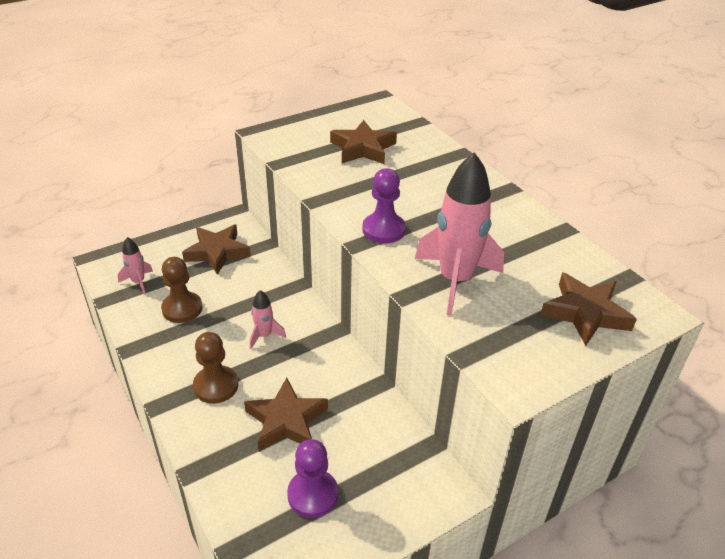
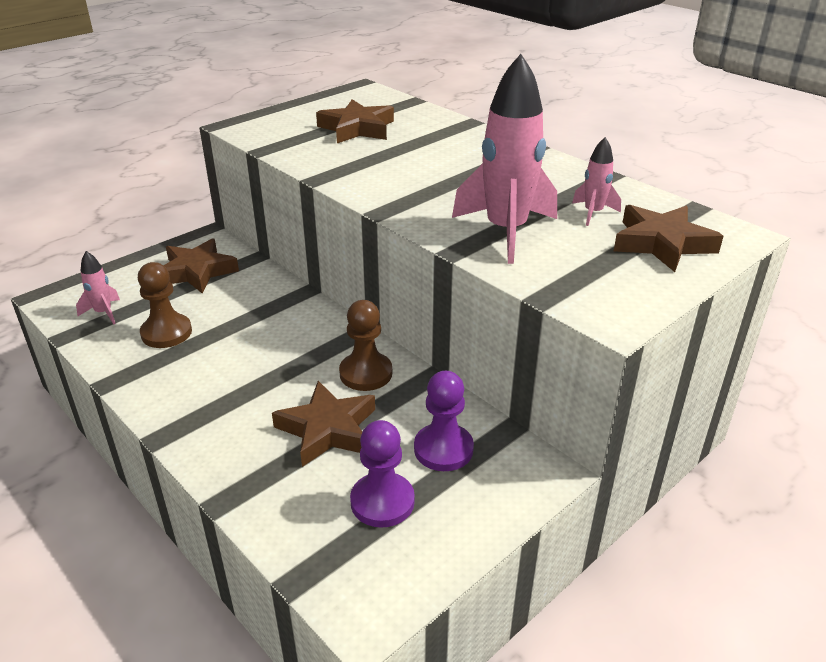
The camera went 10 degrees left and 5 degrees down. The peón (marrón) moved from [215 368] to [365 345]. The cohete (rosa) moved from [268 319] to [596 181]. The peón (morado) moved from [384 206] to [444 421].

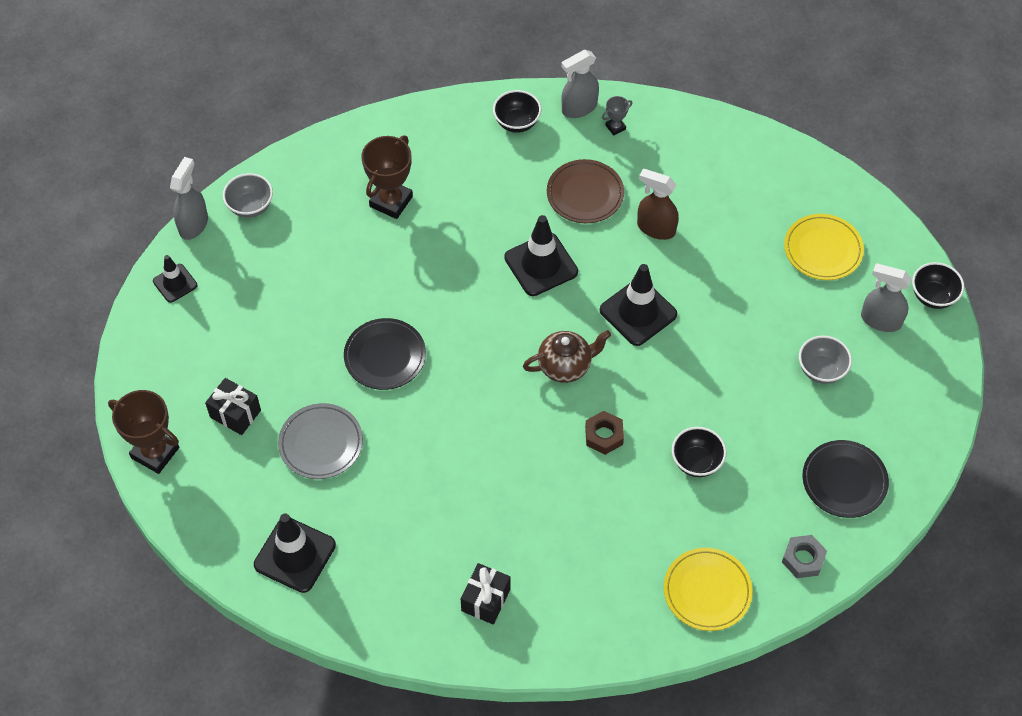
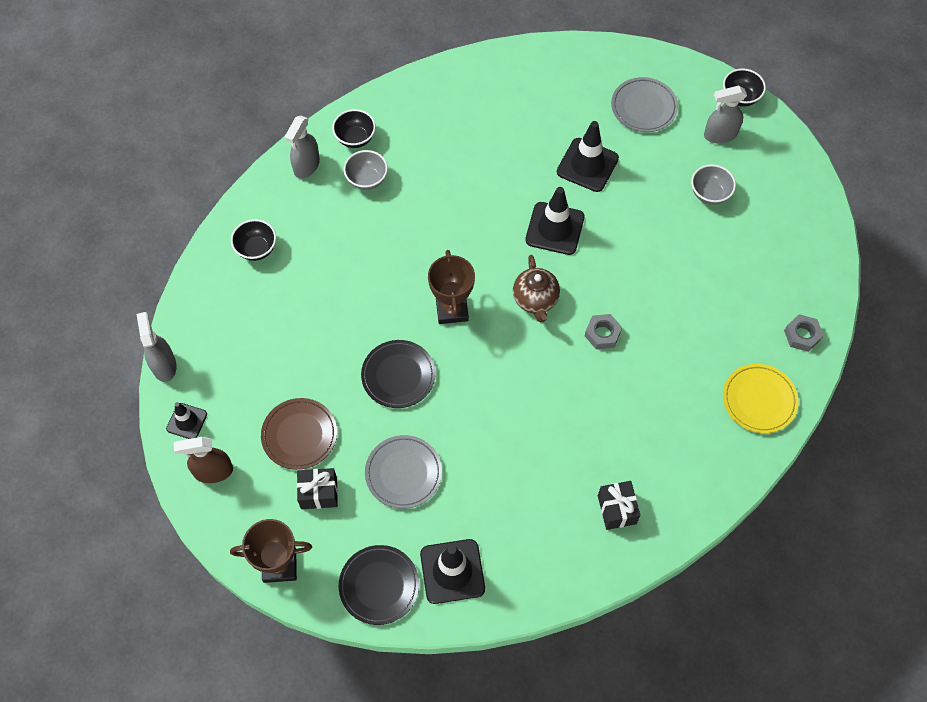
The camera went 35 degrees left and 5 degrees up. The trofeo (gris) at [617 115] disappeared. The cuenco (gris) moved from [248 195] to [366 170]. The trofeo (marrón) moved from [387 177] to [451 287]. The cono de tráfico (negro) moved from [541 255] to [588 156]. The plato (marrón) moved from [585 191] to [299 434]. The pulverizador (gris) moved from [580 84] to [302 147]. The pulverizador (marrón) moved from [658 204] to [203 460]. The cuenco (negro) moved from [699 452] to [253 240]. The plato (negro) moved from [845 479] to [379 585]. The tuerca (marrón) at [604 433] became the tuerca (gris) at [603 331]. The plato (amarillo) at [824 247] became the plato (gris) at [644 104]. The tetera (marrón) at [567 356] turned 135 degrees clockwise.

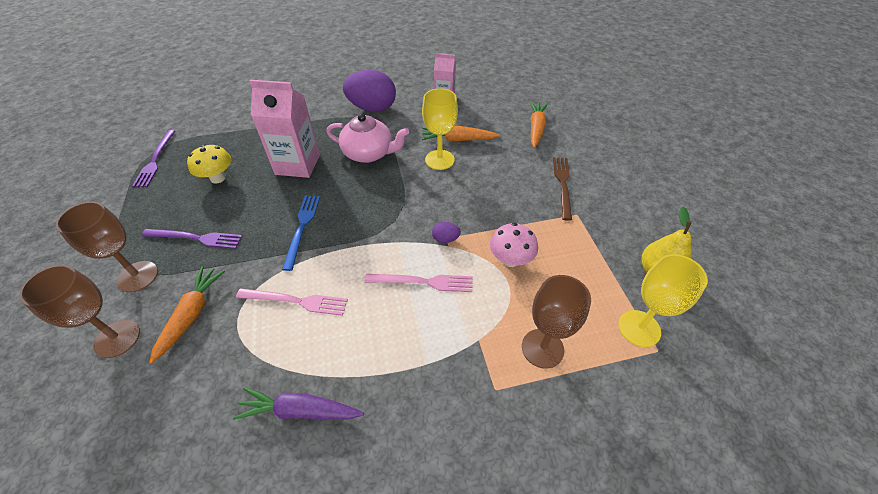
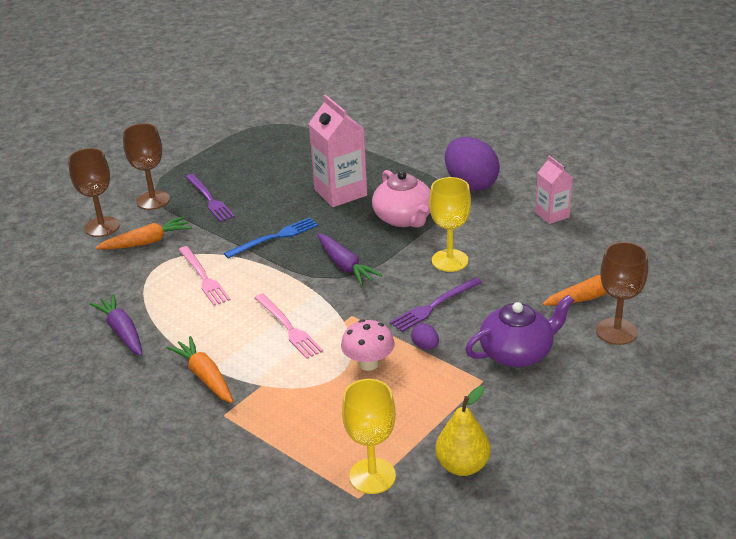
The camera went 55 degrees right and 15 degrees down. The seta (amarillo) at [209 164] disappeared. The zanahoria (morado) at [349 259] appeared. The tenedor (morado) moved from [153 158] to [436 304]. The zanahoria (naranja) moved from [461 133] to [200 369]. The huevo (morado) moved from [446 232] to [425 336]. The copa (marrón) moved from [556 322] to [622 293]. The tenedor (marrón) at [562 189] was replaced by the tetera (morado) at [519 331].

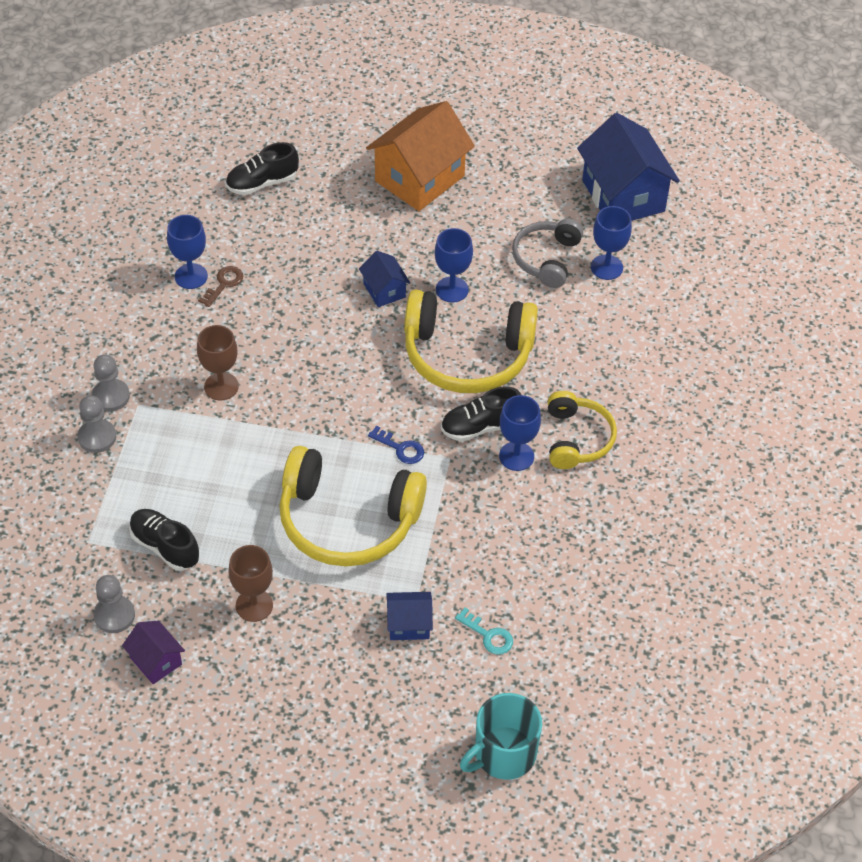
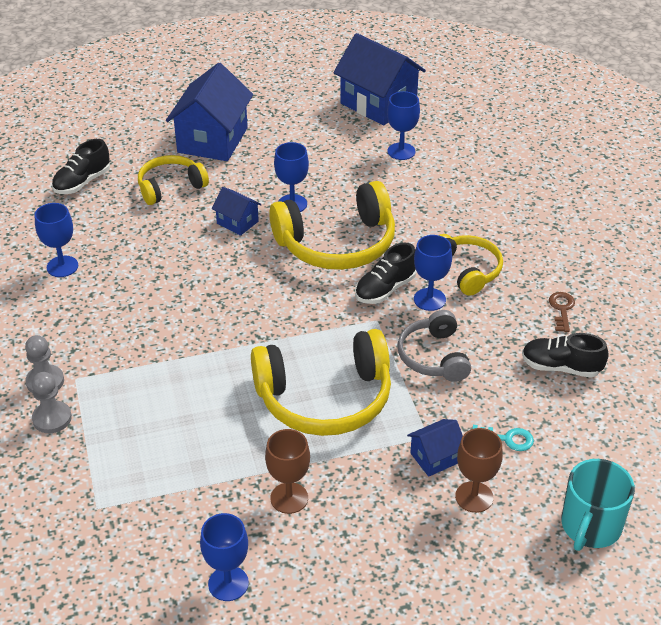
The camera went 25 degrees left and 10 degrees down. The peón (gris) at [114 604] disappeared. The llave (azul) at [396 444] disappeared. The auriculares (amarillo) at [173 180] appeared. The zapato (negro) moved from [164 540] to [565 355]. The copa (marrón) moved from [218 362] to [479 470]. The llave (marrón) moved from [220 286] to [562 312]. The auriculares (gris) moved from [547 253] to [434 346]. The casa (morado) at [153 652] was replaced by the copa (azul) at [224 557]. The casa (naranja) at [420 156] became the casa (azul) at [209 112].

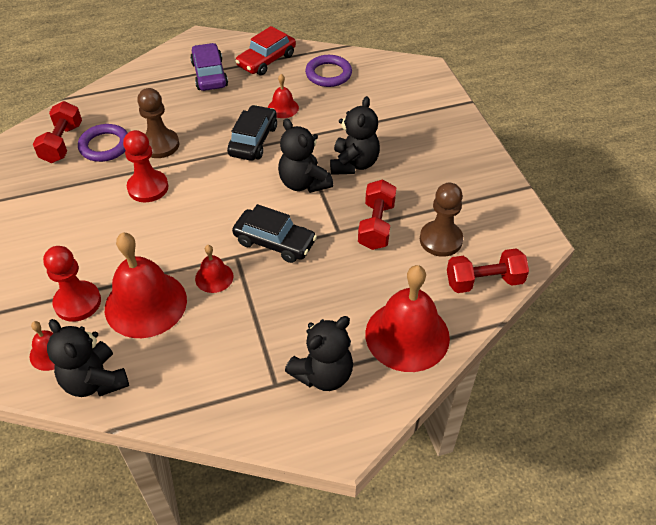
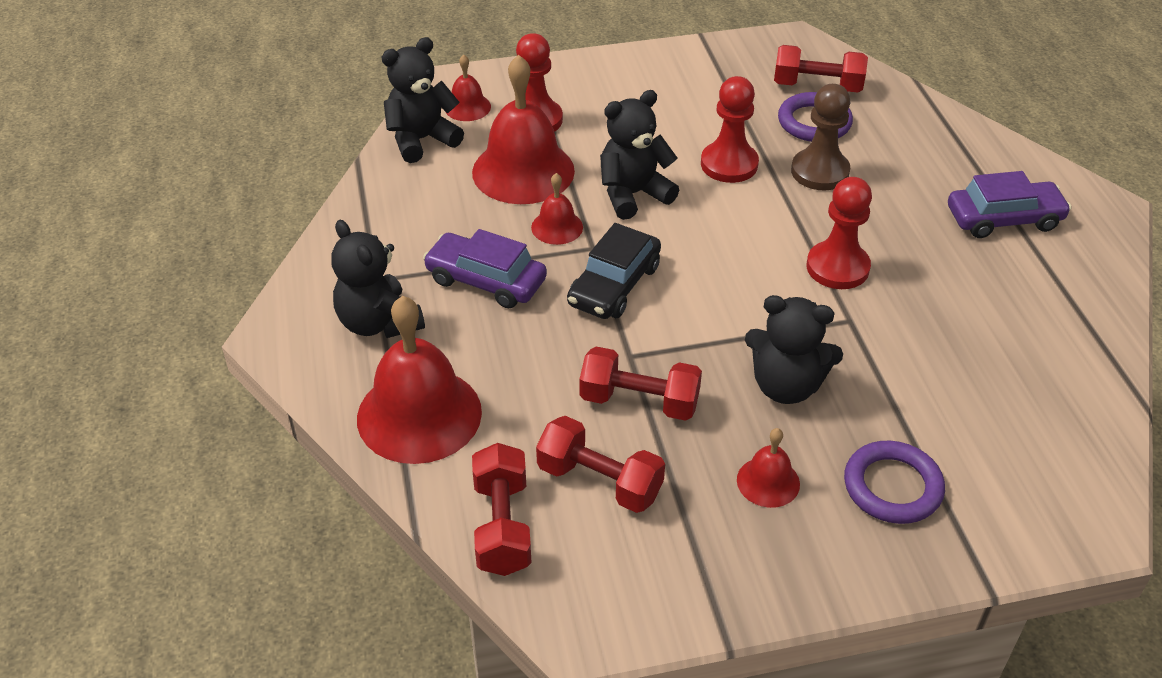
The camera went 95 degrees right and 5 degrees down. The coche (rojo) at [265 51] disappeared. The coche (morado) at [485 268] appeared. The campana (rojo) moved from [283 96] to [768 468]. The osito (negro) moved from [305 155] to [639 155]. The anillo (morado) moved from [328 71] to [894 482]. The coche (negro) at [252 133] was replaced by the peón (rojo) at [839 233]. The peón (marrón) at [441 220] was replaced by the mancuerna (rojo) at [600 464].

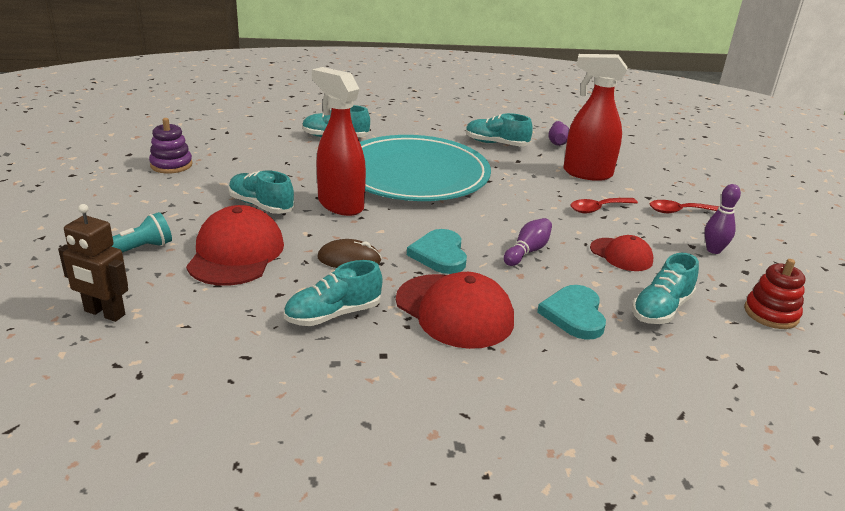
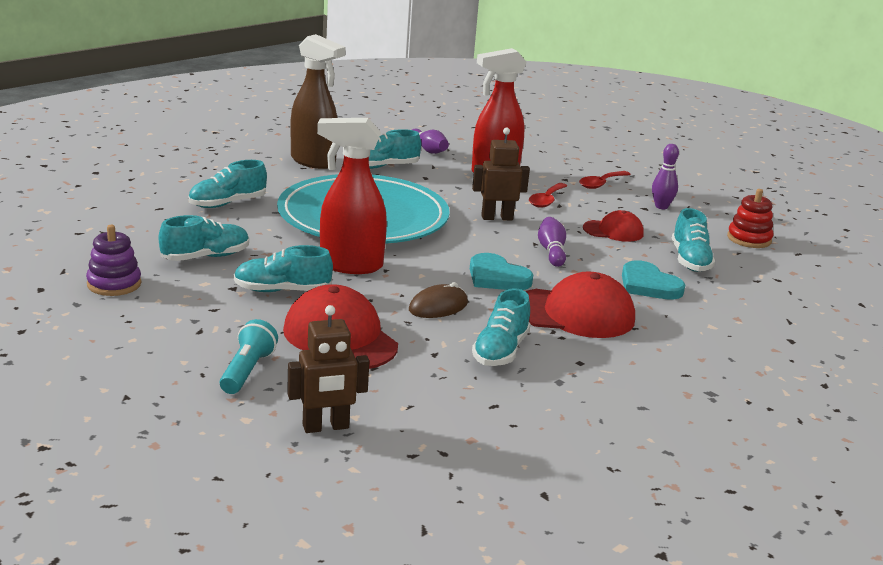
The camera went 40 degrees left and 5 degrees down. The zapato (turquesa) at [204 238] appeared. The pulverizador (marrón) at [318 101] appeared. The robot (marrón) at [501 174] appeared.

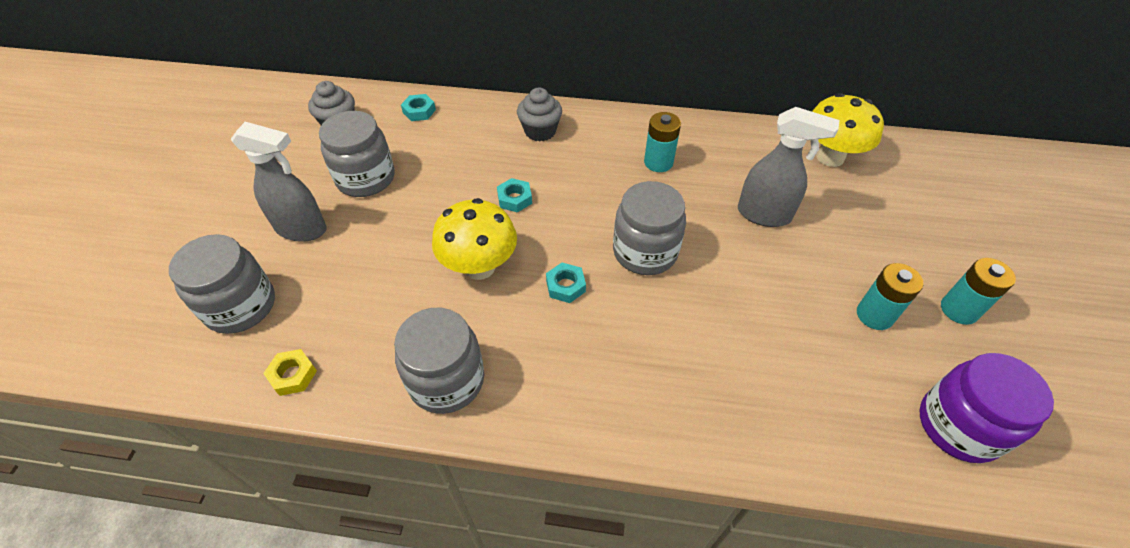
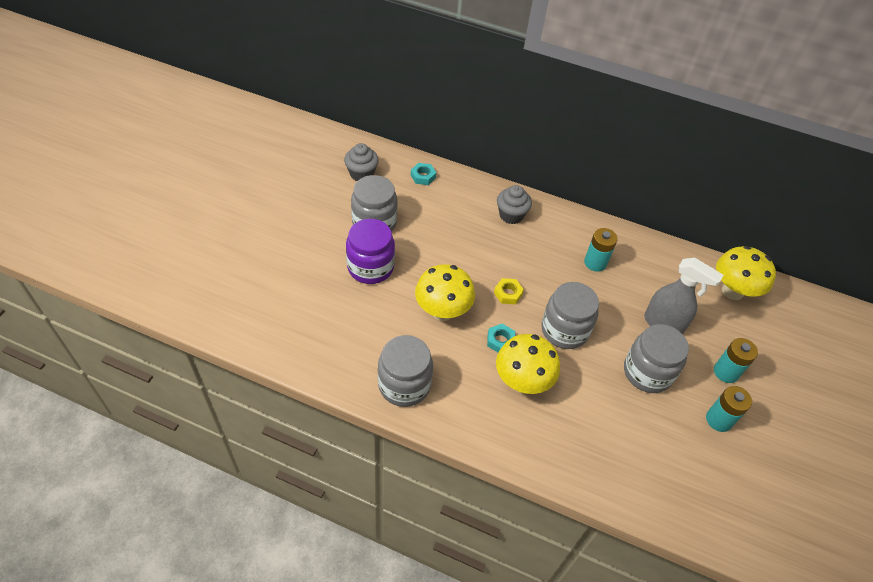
The camera went 10 degrees right and 0 degrees up. The pulverizador (gris) at [278 182] disappeared. The tuerca (turquesa) at [514 195] disappeared. The seta (amarillo) at [528 364] appeared. The tarro (gris) moved from [222 284] to [656 358]. The tuerca (amarillo) moved from [290 372] to [509 291]. The tarro (morado) moved from [987 408] to [370 251]. The pila (turquesa) moved from [978 291] to [736 360].

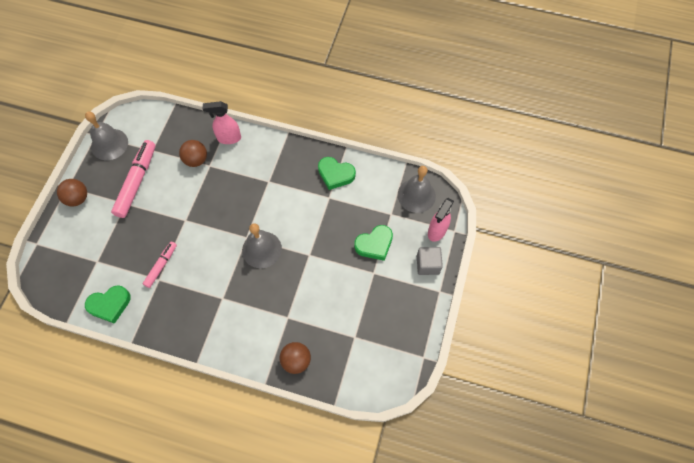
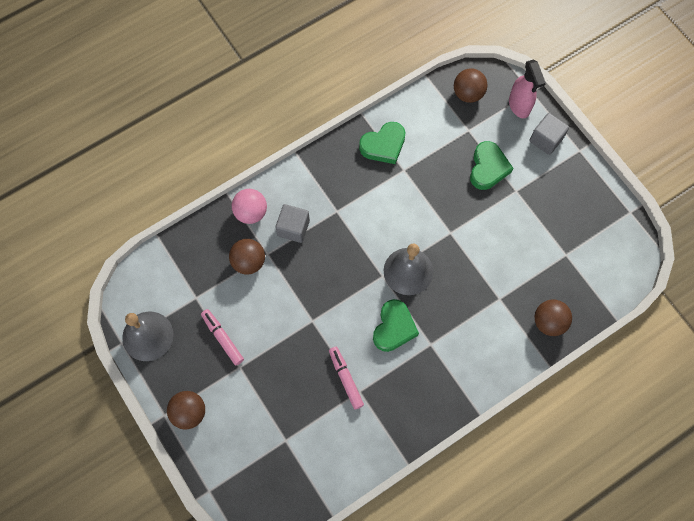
The camera went 50 degrees left and 5 degrees up. The cubo (gris) at [293 223] appeared. The corazón (verde) moved from [108 304] to [396 325]. The pulverizador (rosa) at [221 122] was replaced by the pelota (rosa) at [249 206]. The campana (gris) at [417 189] was replaced by the pelota (marrón) at [471 86]. The rotulador (rosa) at [133 179] changed to 0.57 times the size.

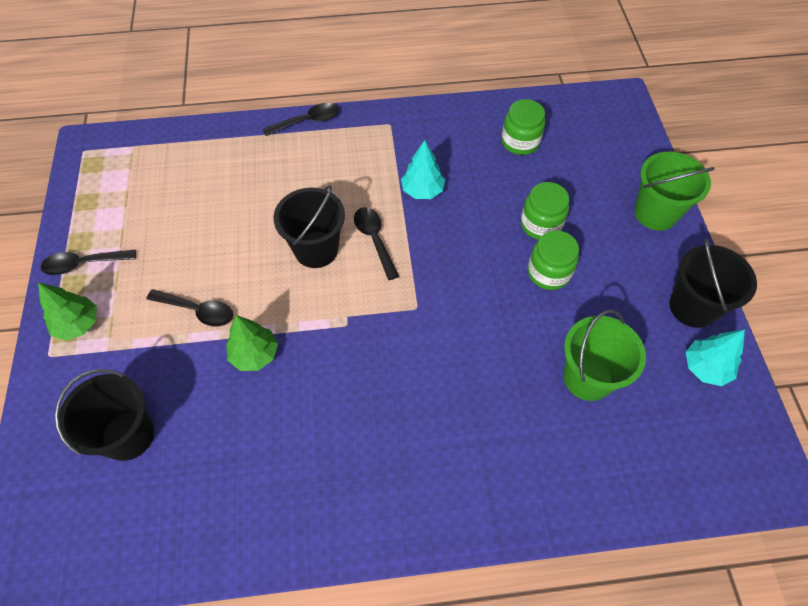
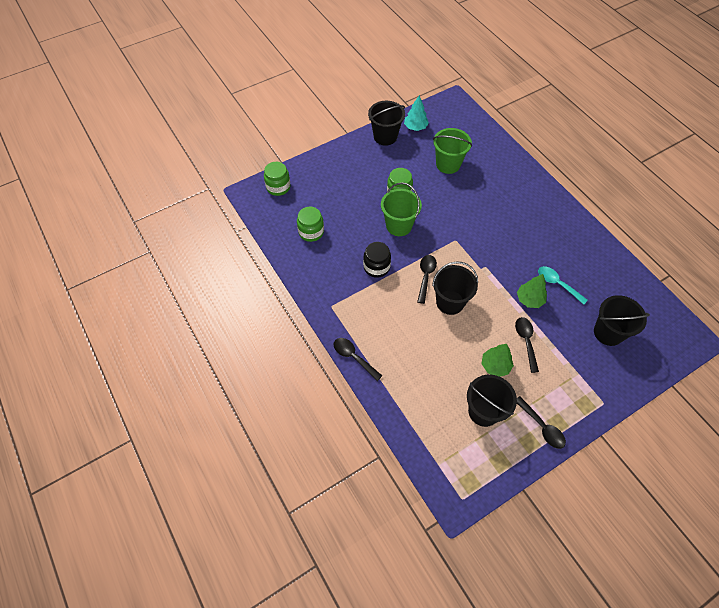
The camera went 115 degrees left and 0 degrees up. The balde (negro) at [492 401] appeared. The cuchara (turquesa) at [563 285] appeared. The árbol (verde) moved from [67 312] to [497 360]. The tarro (verde) moved from [545 211] to [277 179]. The balde (verde) moved from [674 191] to [401 209]. The árbol (turquesa) at [423 169] was replaced by the tarro (negro) at [377 260]. The cuchara (negro) at [376 243] turned 150 degrees clockwise.

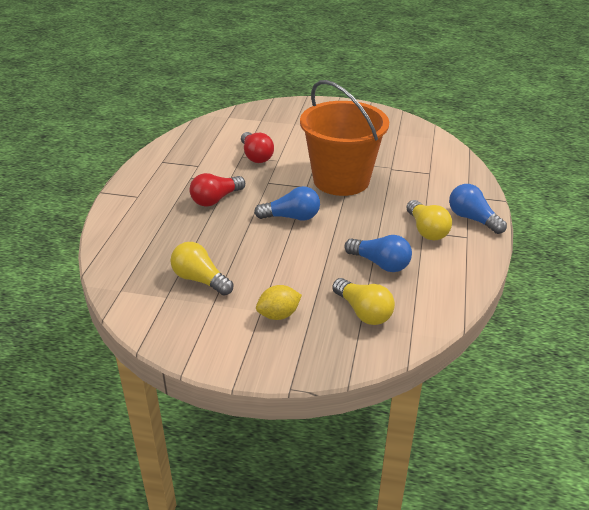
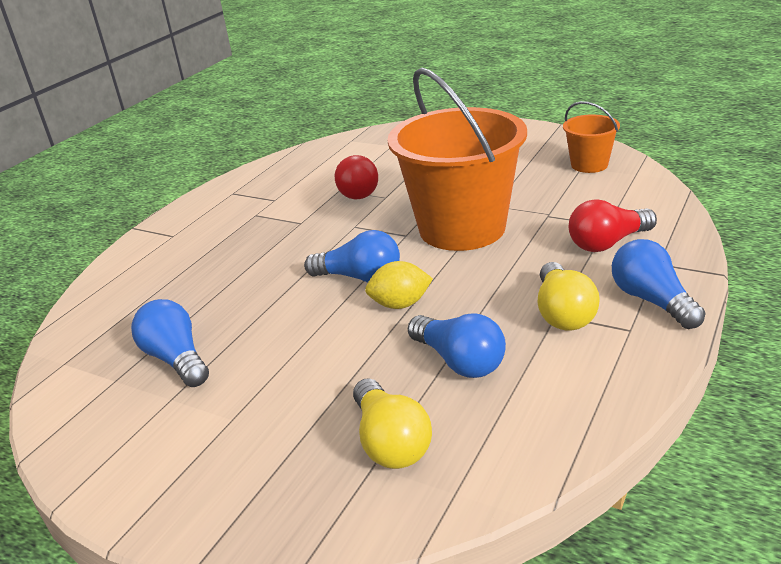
The camera went 20 degrees right and 5 degrees down. The balde (naranja) at [591 137] appeared. The bombilla (rojo) moved from [217 190] to [613 225]. The limón (amarillo) moved from [279 302] to [399 285]. The bombilla (amarillo) at [202 269] became the bombilla (azul) at [170 343].

